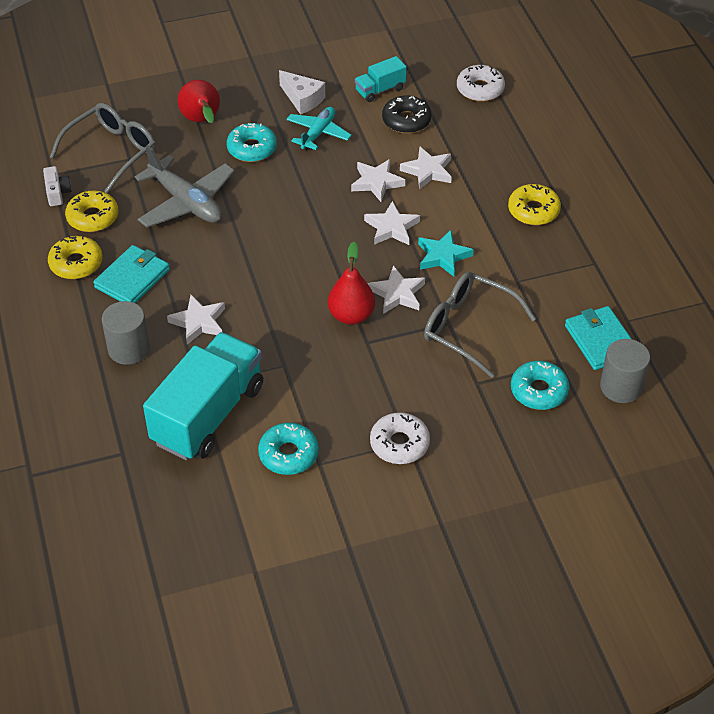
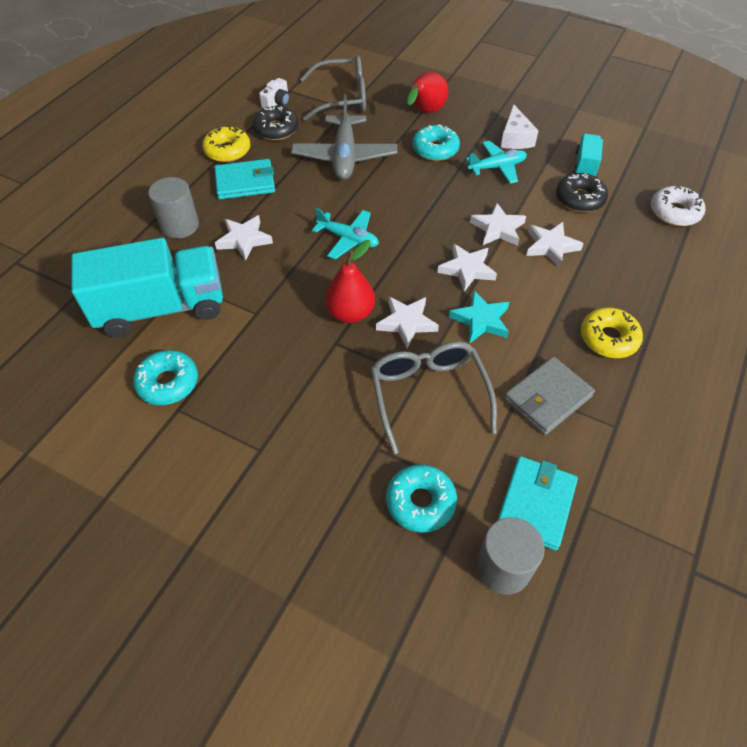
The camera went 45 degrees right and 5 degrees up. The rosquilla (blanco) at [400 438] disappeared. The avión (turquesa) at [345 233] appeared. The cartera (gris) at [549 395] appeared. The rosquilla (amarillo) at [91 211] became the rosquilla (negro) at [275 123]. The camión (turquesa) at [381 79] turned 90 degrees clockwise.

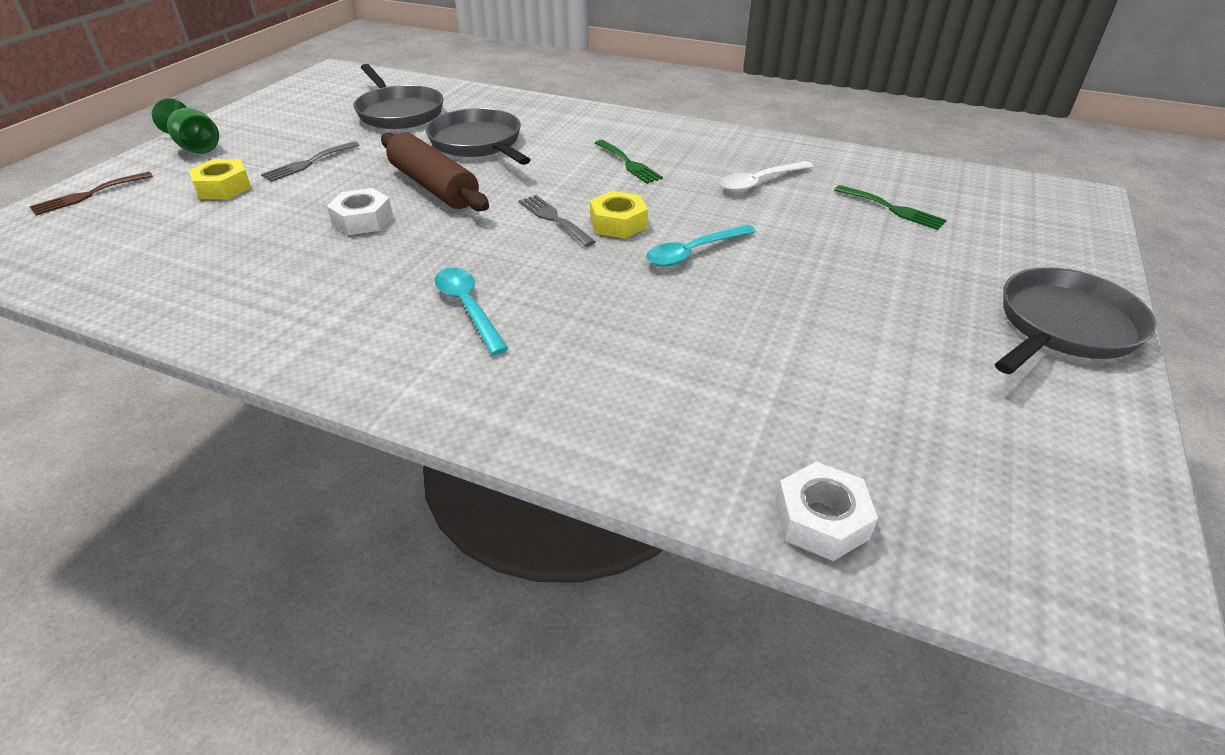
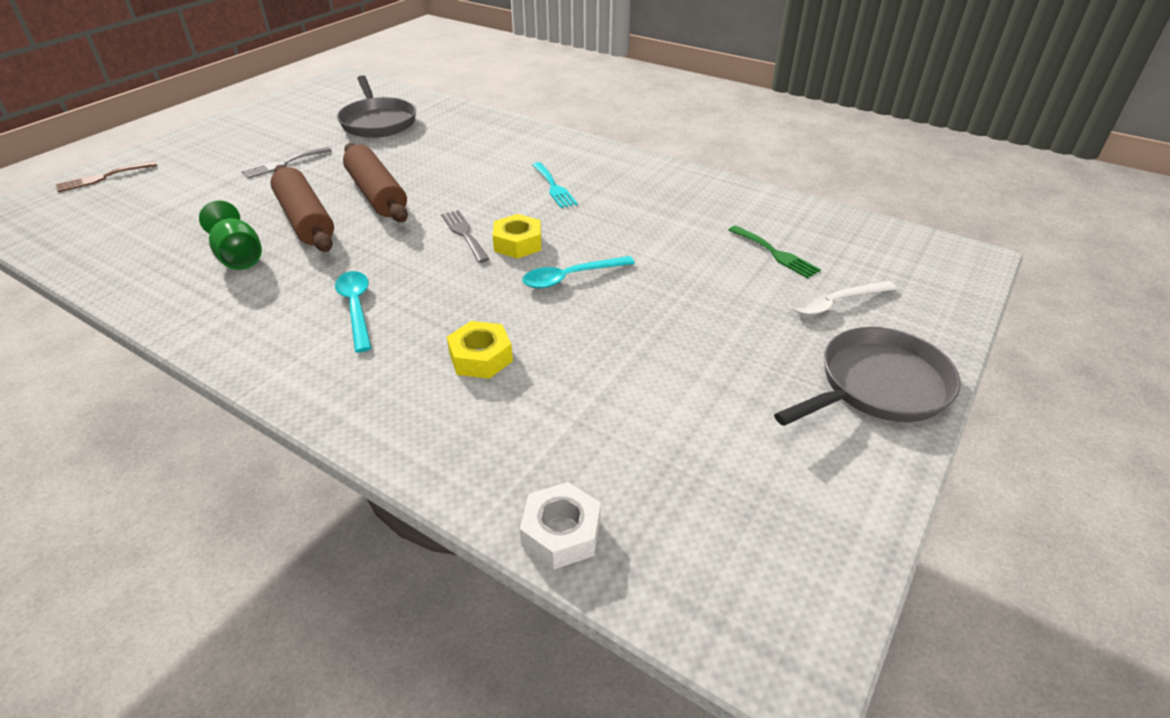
The camera went 10 degrees right and 0 degrees up. The sartén (gris) at [478 136] disappeared. The copa (verde) moved from [185 126] to [230 235]. The tuerca (amarillo) moved from [220 179] to [480 350]. The cuchara (blanco) moved from [767 176] to [843 298]. The tuerca (blanco) at [360 211] was replaced by the rodillo (marrón) at [302 208]. The tenedor (verde) at [629 162] became the tenedor (turquesa) at [555 185].

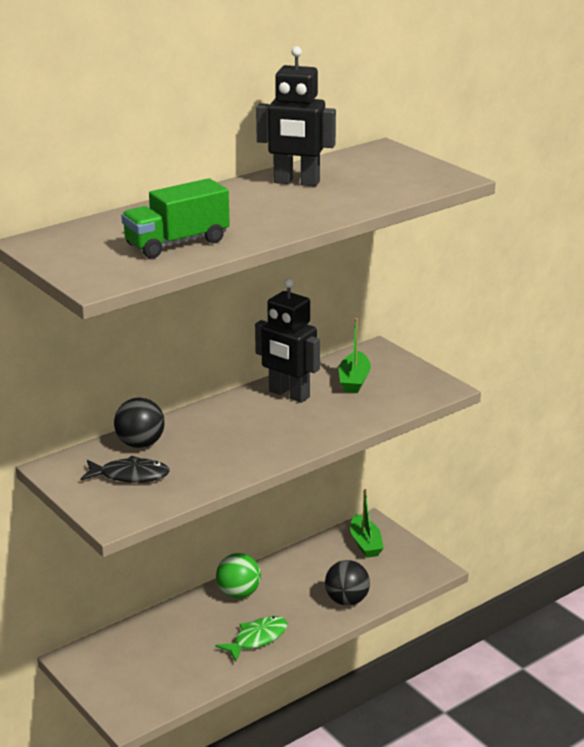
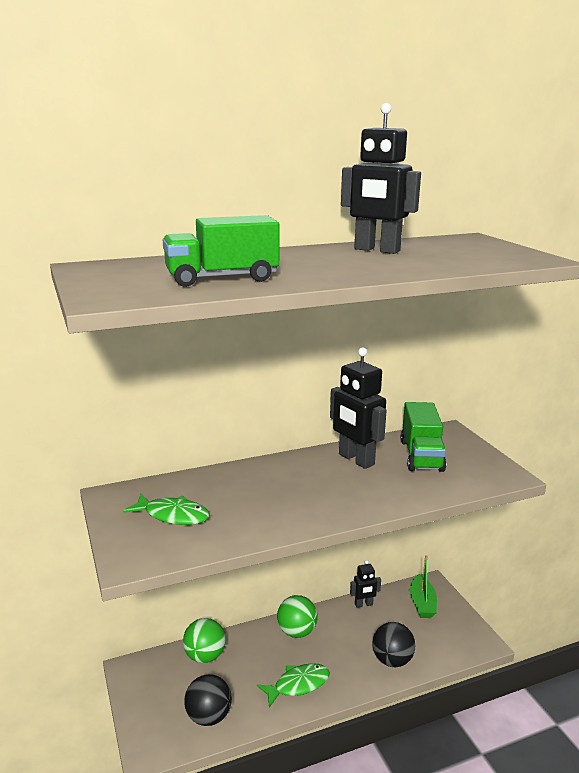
The camera went 15 degrees right and 5 degrees down. The pelota (verde) at [204 640] appeared. The robot (negro) at [365 584] appeared. The pelota (negro) moved from [139 423] to [208 700]. The barco (verde) at [355 355] was replaced by the camión (verde) at [423 437]. The pez (negro) at [125 469] became the pez (verde) at [166 509].

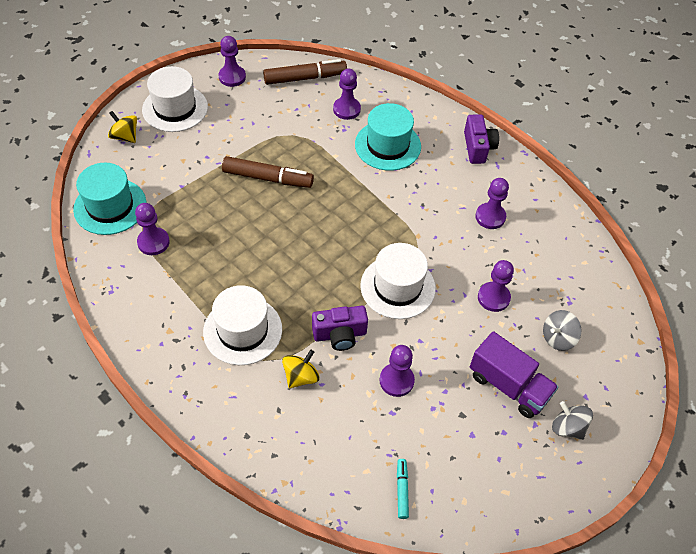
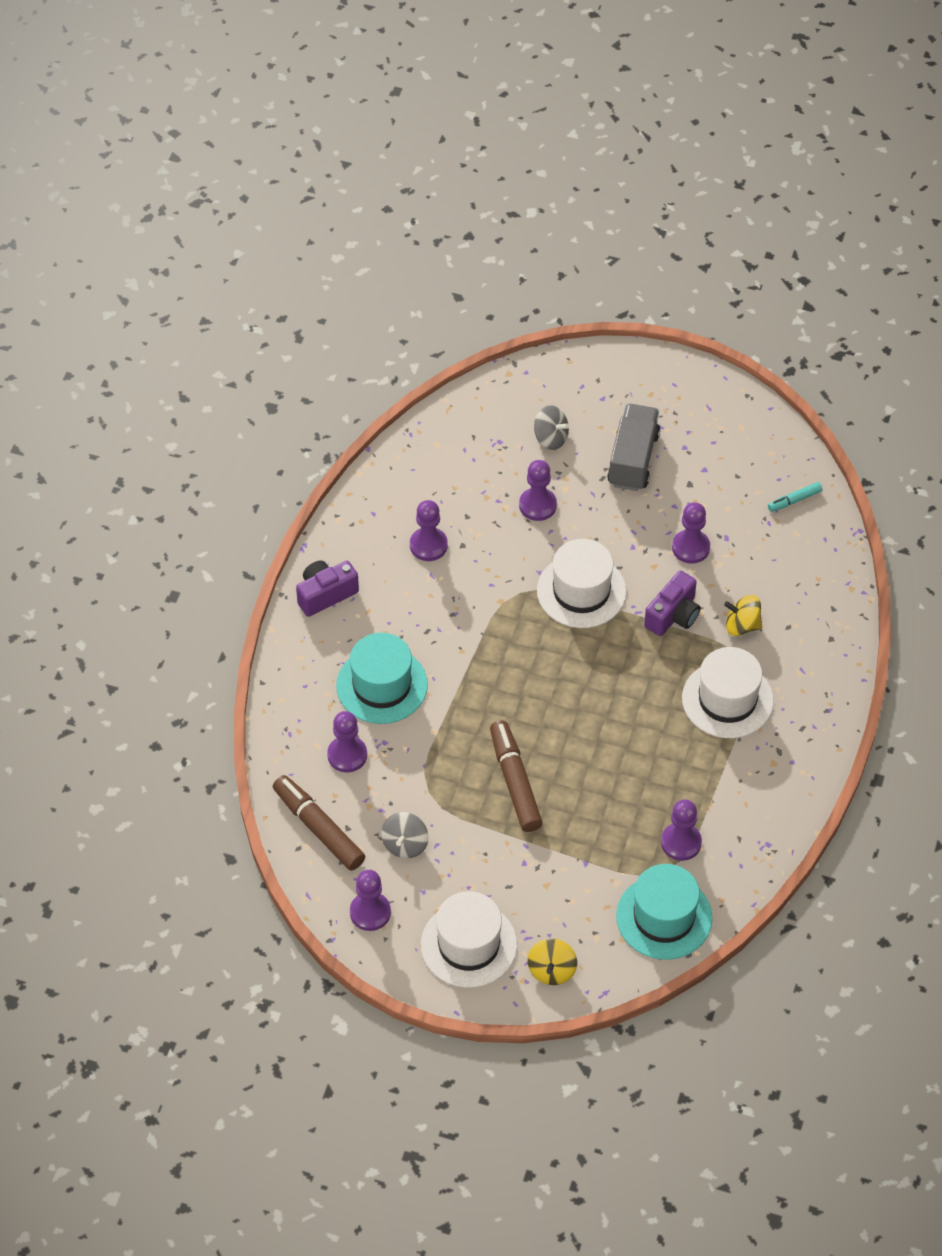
The camera went 115 degrees left and 0 degrees up. The peonza (gris) moved from [572 420] to [405 835]. The camión (morado) at [514 374] became the camión (gris) at [633 447]. The cámara (morado) at [340 328] turned 75 degrees clockwise.

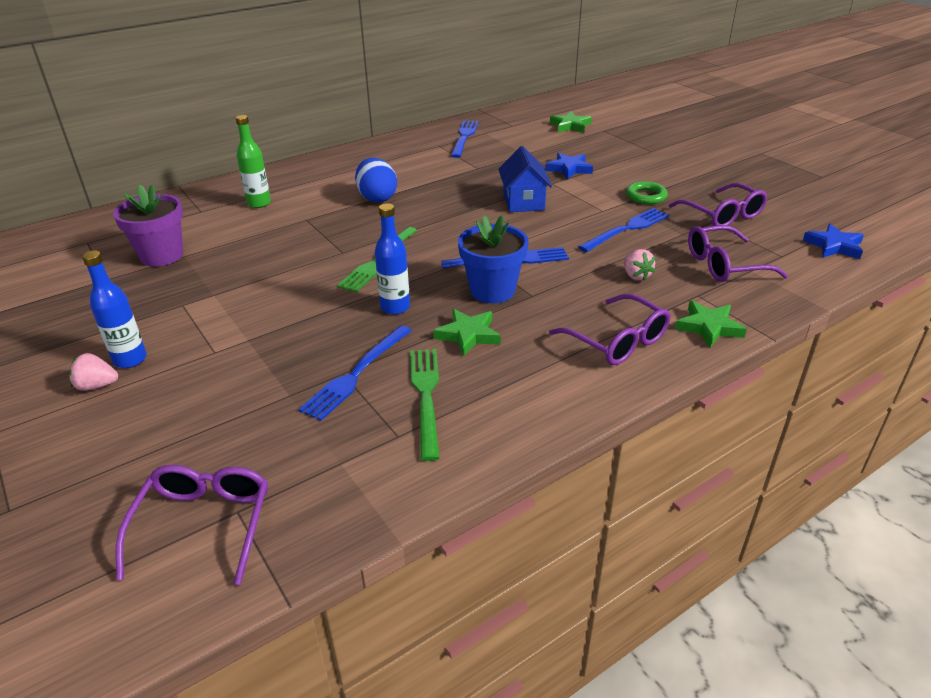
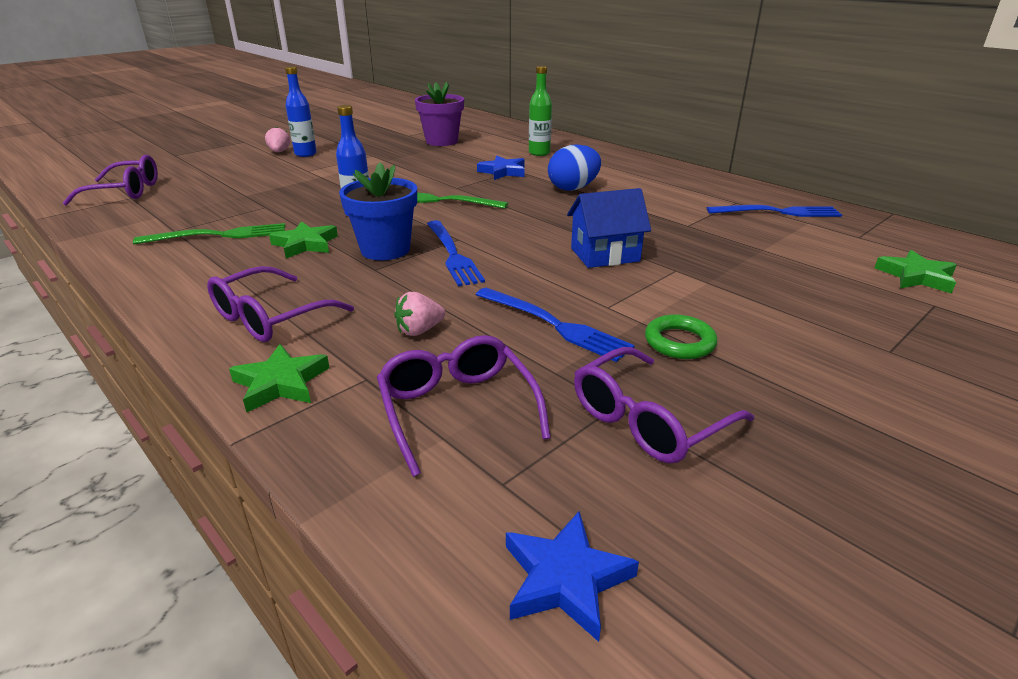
The camera went 80 degrees right and 5 degrees down. The tenedor (azul) at [355 373] disappeared. The estrella (azul) moved from [569 166] to [501 168].

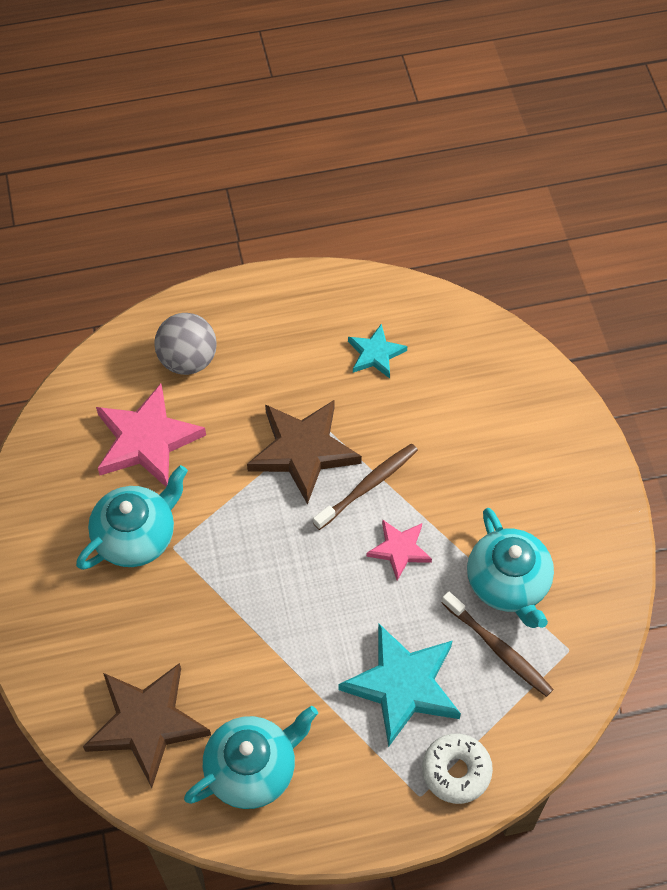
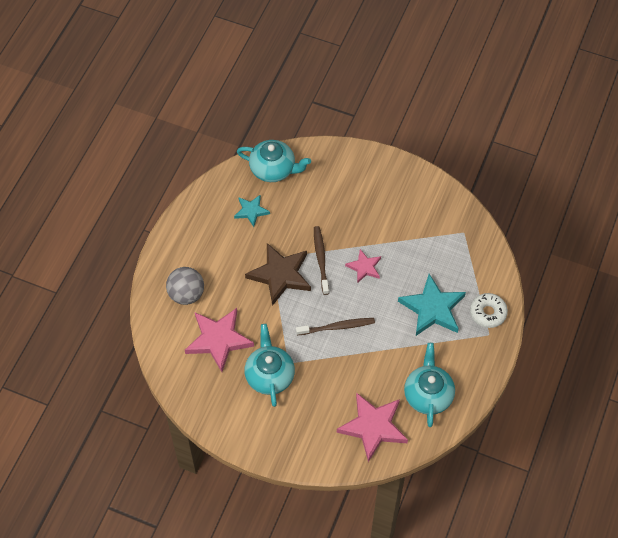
The camera went 55 degrees left and 0 degrees up. The cepillo de dientes (marrón) moved from [498 644] to [335 326]. The tetera (turquesa) moved from [510 568] to [274 161]. The estrella (marrón) at [147 725] became the estrella (rosa) at [372 427].

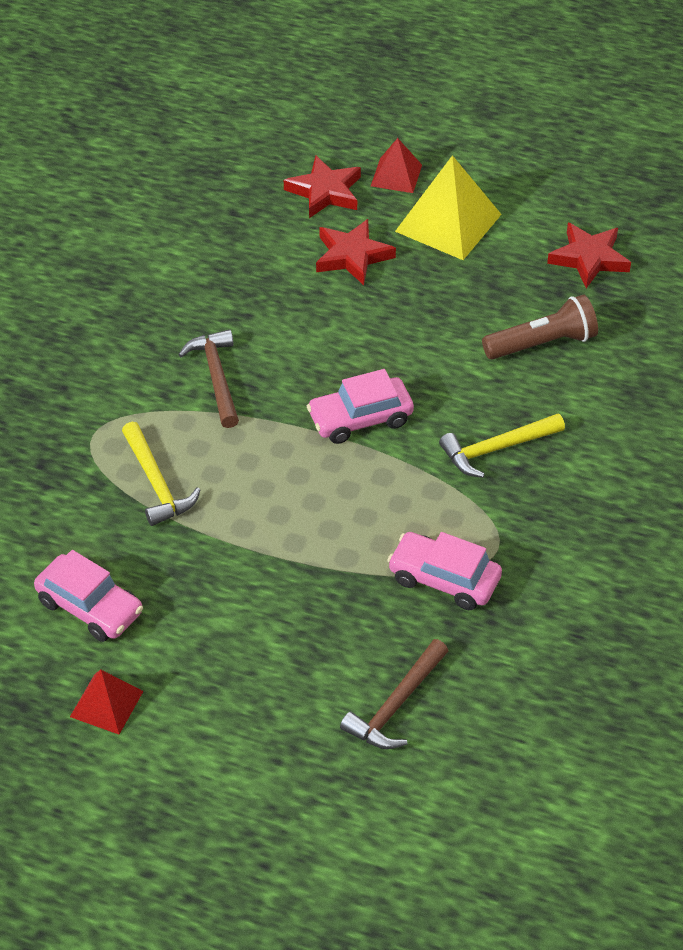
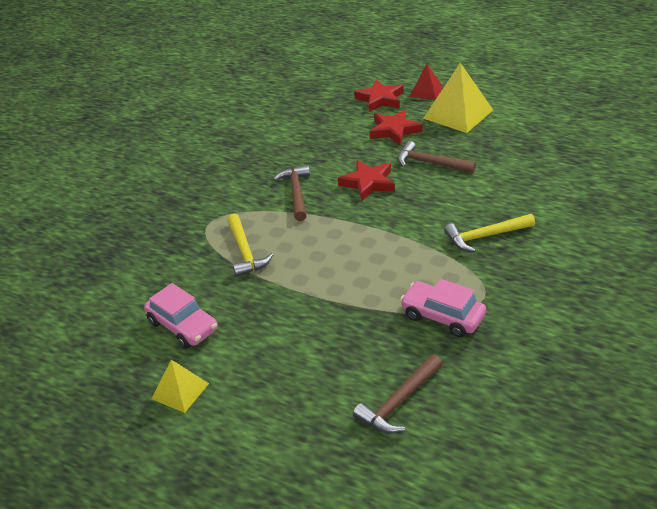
The camera went 10 degrees right and 10 degrees down. The coche (rosa) at [360 406] disappeared. The lámpara de mano (marrón) at [540 327] disappeared. The martillo (marrón) at [437 157] appeared. The estrella (rojo) moved from [589 255] to [366 180]. The pirámide (rojo) at [106 702] became the pirámide (amarillo) at [180 386].

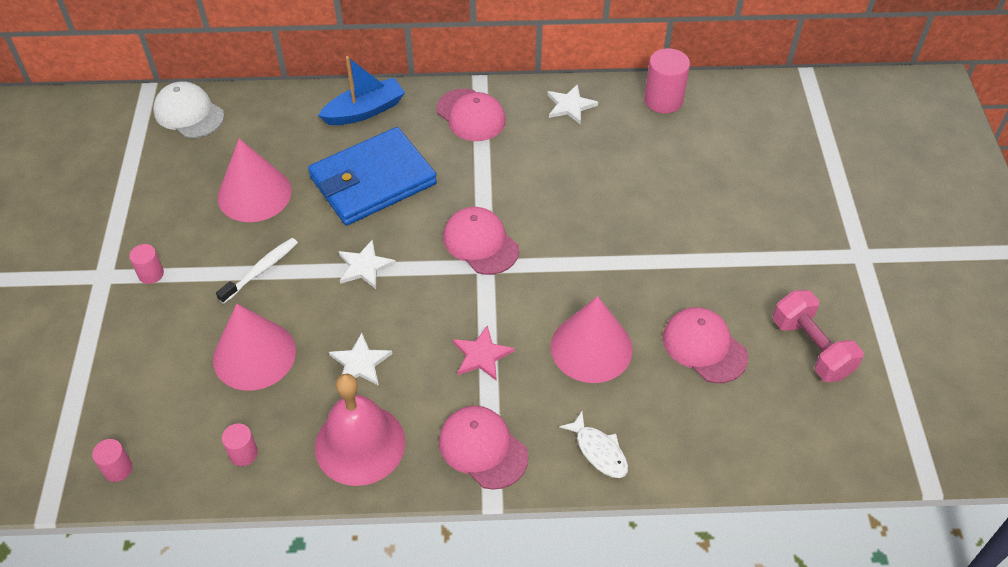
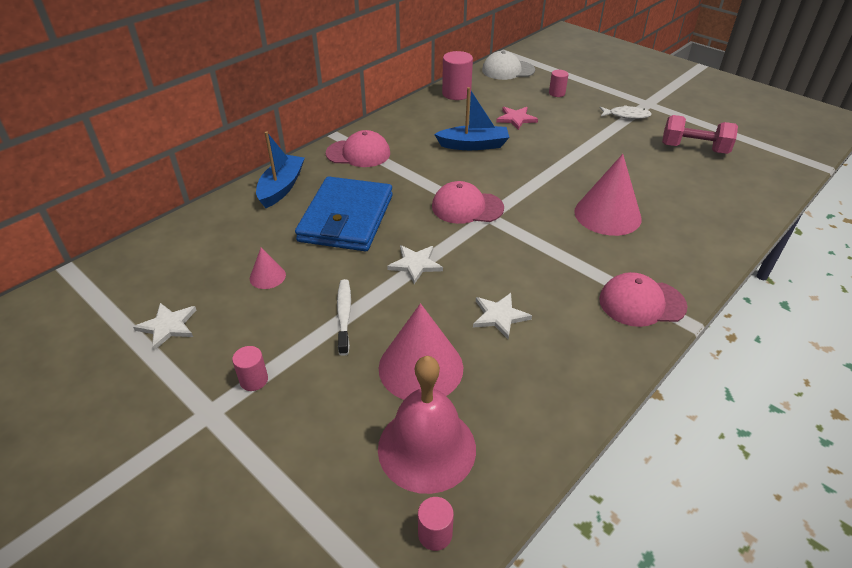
The camera went 45 degrees left and 10 degrees down. The gorra (rosa) at [705 345] disappeared. The barco (azul) at [472 118] appeared. The gorra (blanco) moved from [188 109] to [508 65]. The cilindro (rosa) moved from [240 444] to [559 83]. The campana (rosa) moved from [360 430] to [427 425]. The estrella (rosa) moved from [484 352] to [517 118]. The estrella (blanco) moved from [572 104] to [164 326]. The pez (blanco) moved from [593 445] to [626 112]. The cono (rosa) at [255 180] changed to 0.49 times the size.

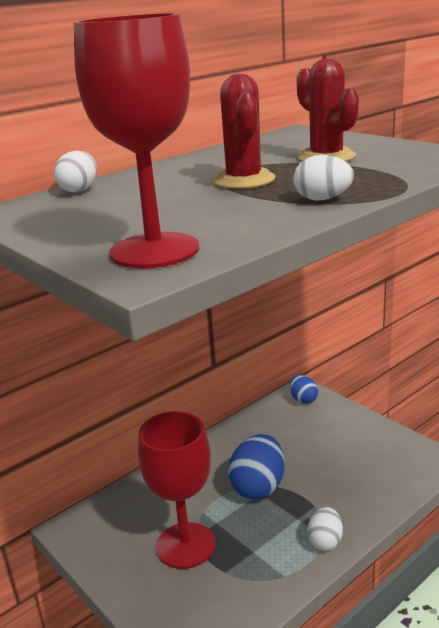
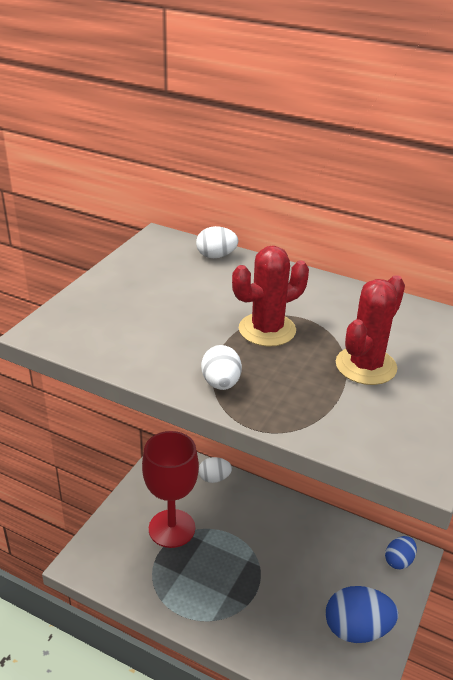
The camera went 65 degrees right and 10 degrees up. The copa (rojo) at [136 141] disappeared. The huevo (azul) moved from [256 466] to [362 614]. The huevo (blanco) moved from [325 529] to [215 470].

